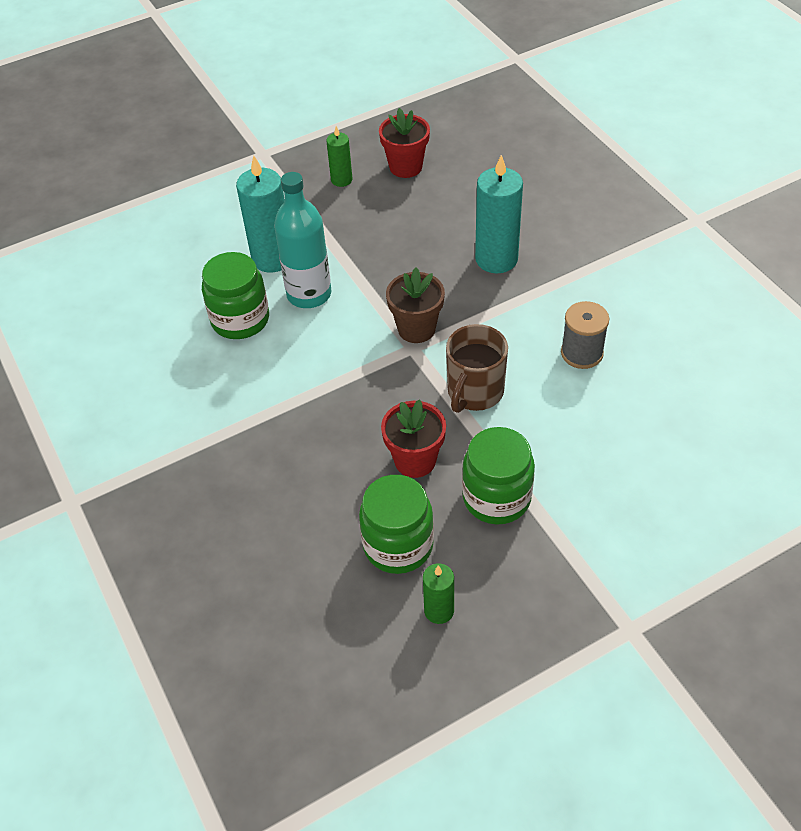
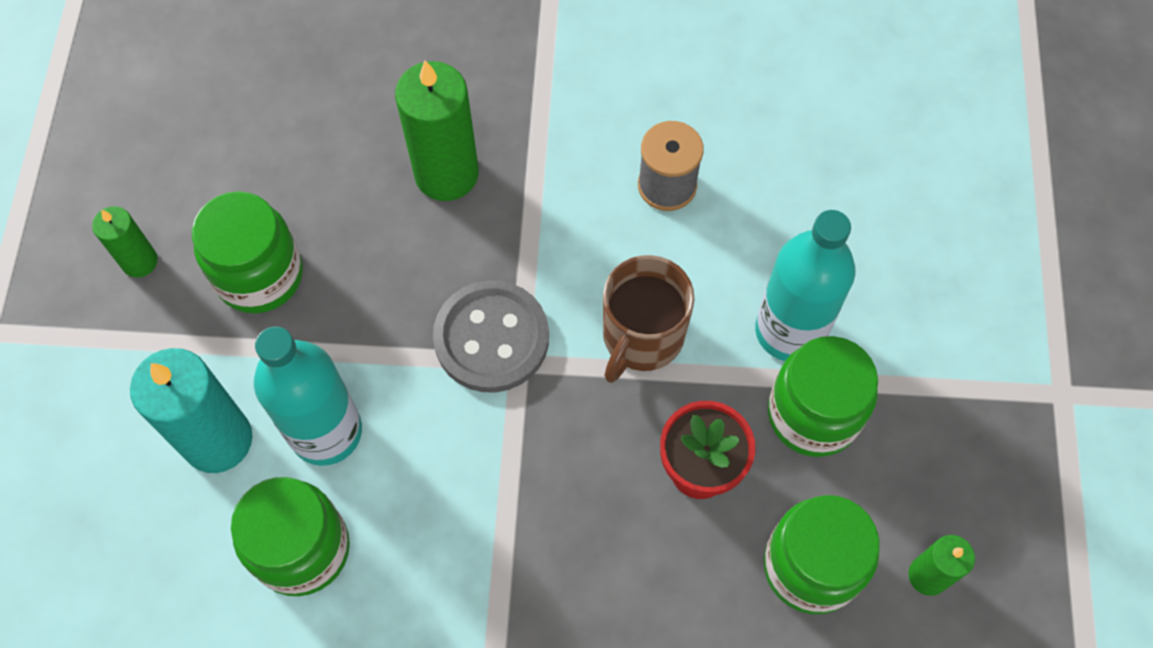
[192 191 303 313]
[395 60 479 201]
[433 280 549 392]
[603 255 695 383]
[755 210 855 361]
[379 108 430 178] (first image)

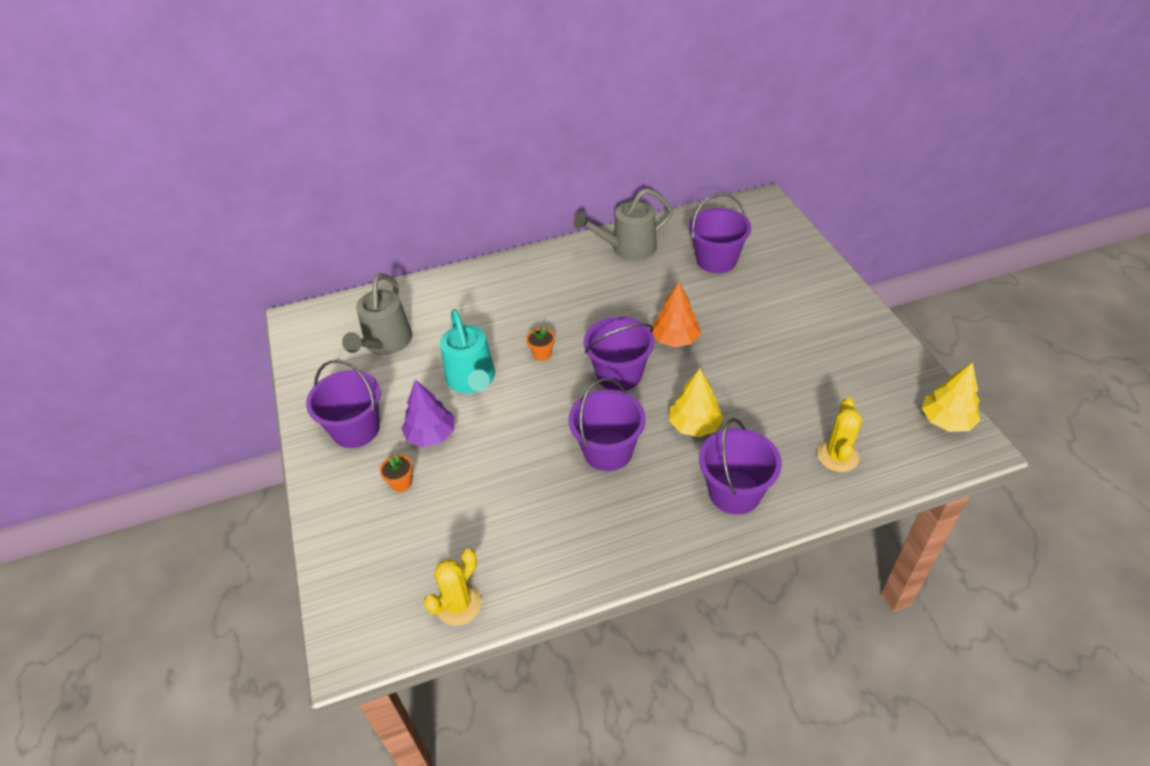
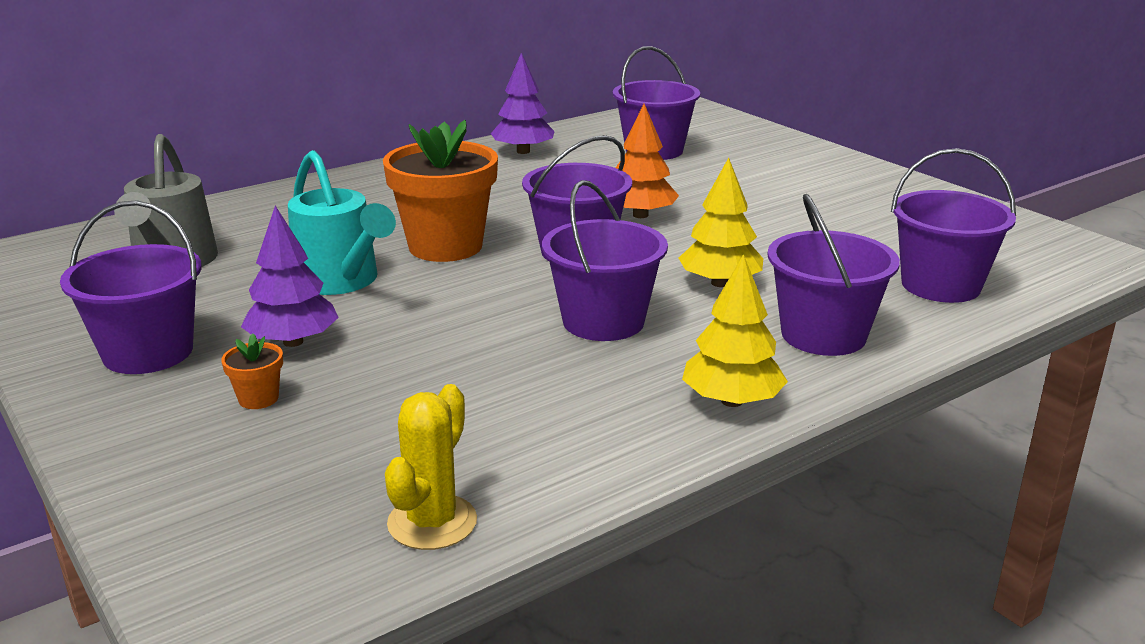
[383 120 498 262]
[491 53 555 154]
[682 254 788 407]
[891 148 1016 303]

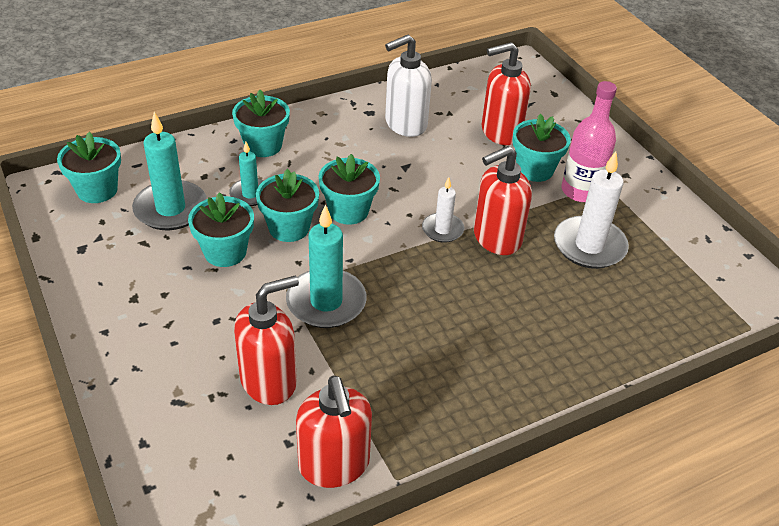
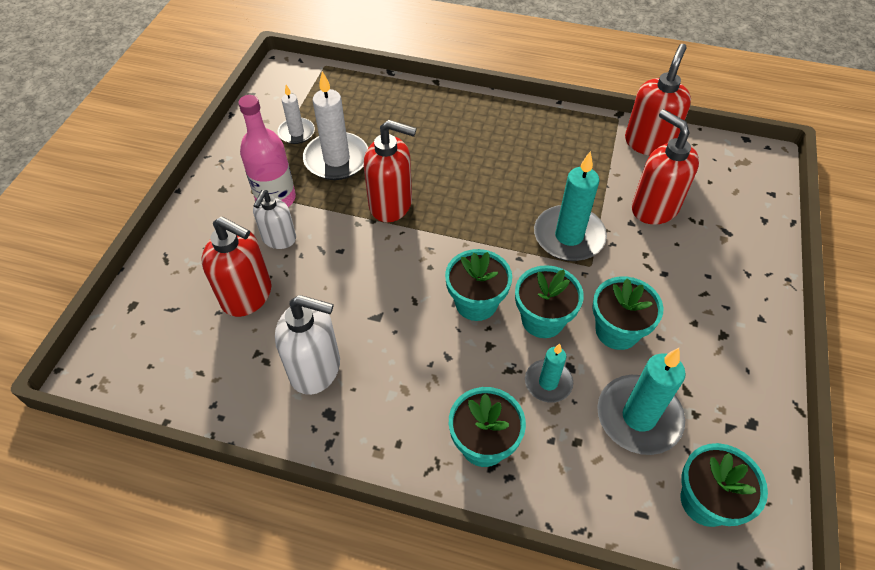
[253 190 296 249]
[278 85 315 144]
[632 109 699 225]

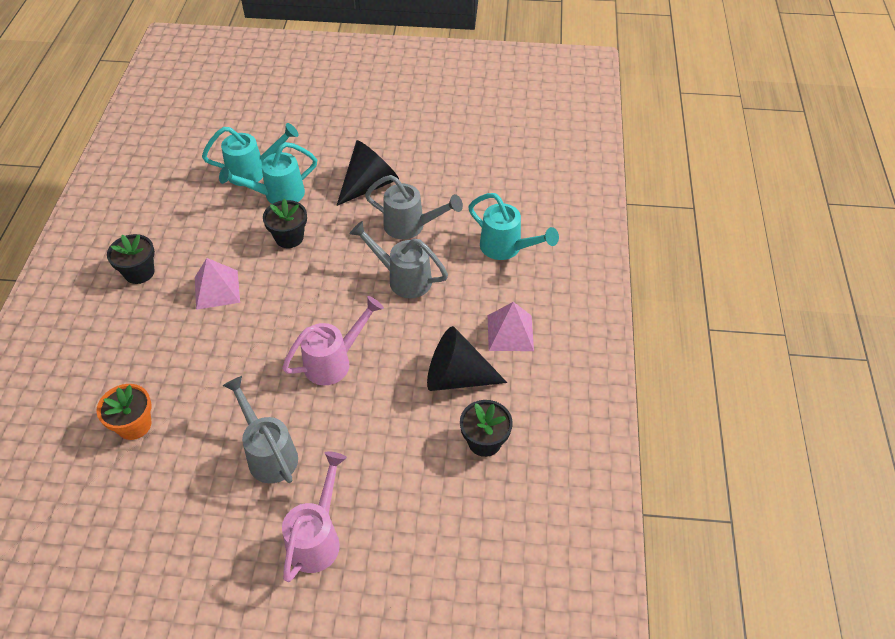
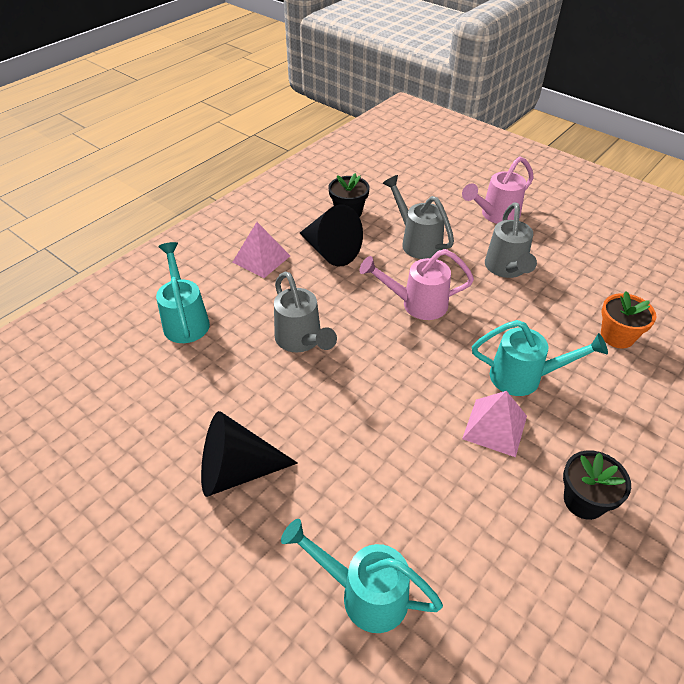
[382 175 454 259]
[472 320 608 396]
[263 199 307 248] (first image)

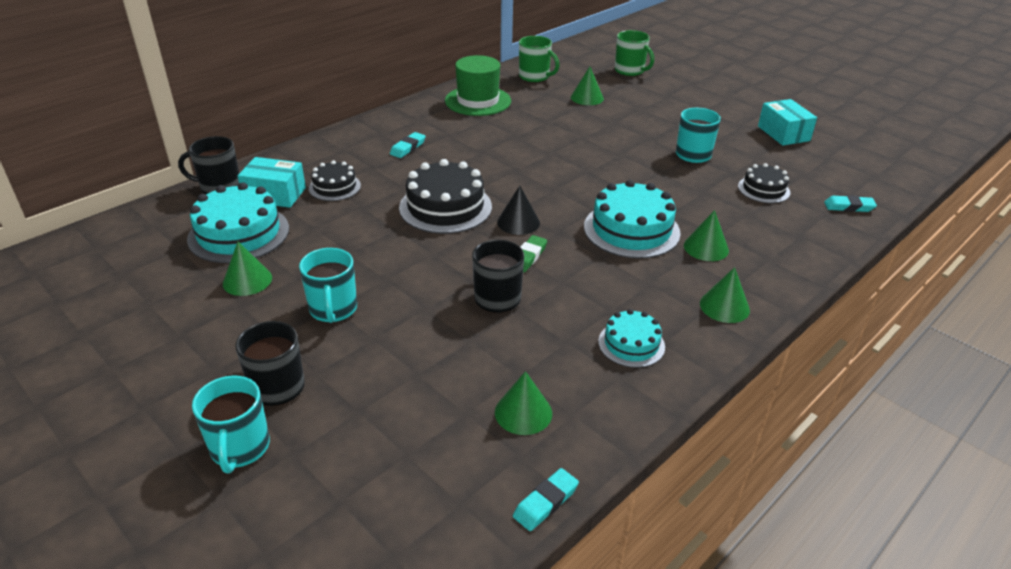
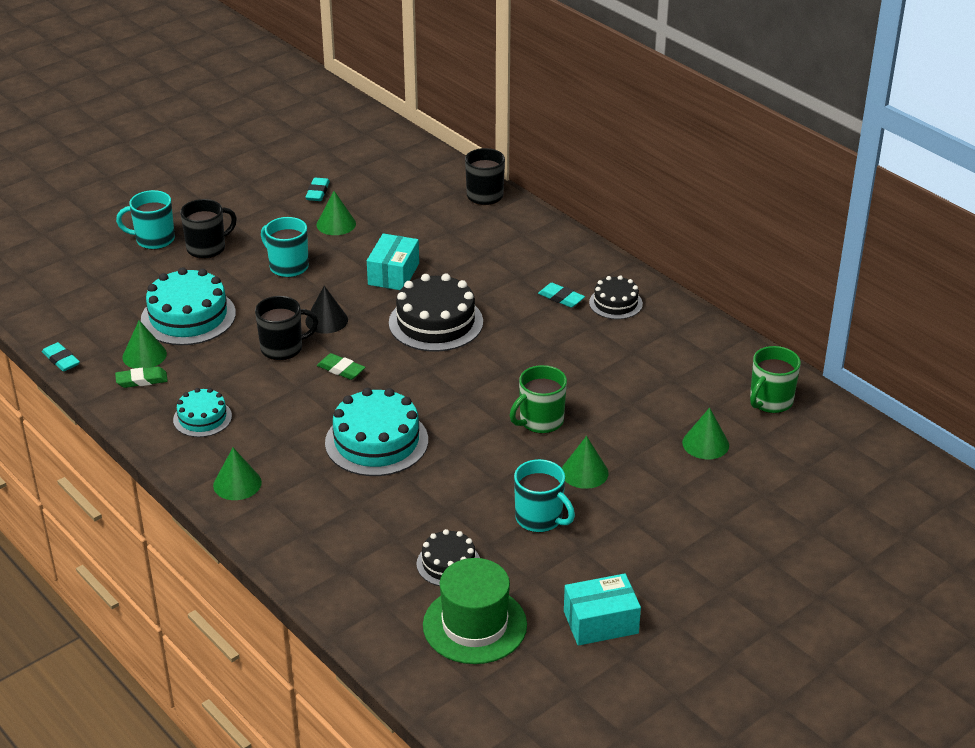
[115 367 168 388]
[141 267 236 345]
[261 217 309 277]
[305 178 330 201]
[305 286 348 334]
[367 234 419 290]
[423 558 527 664]
[510 365 567 434]
[562 436 609 489]
[589 275 643 319]

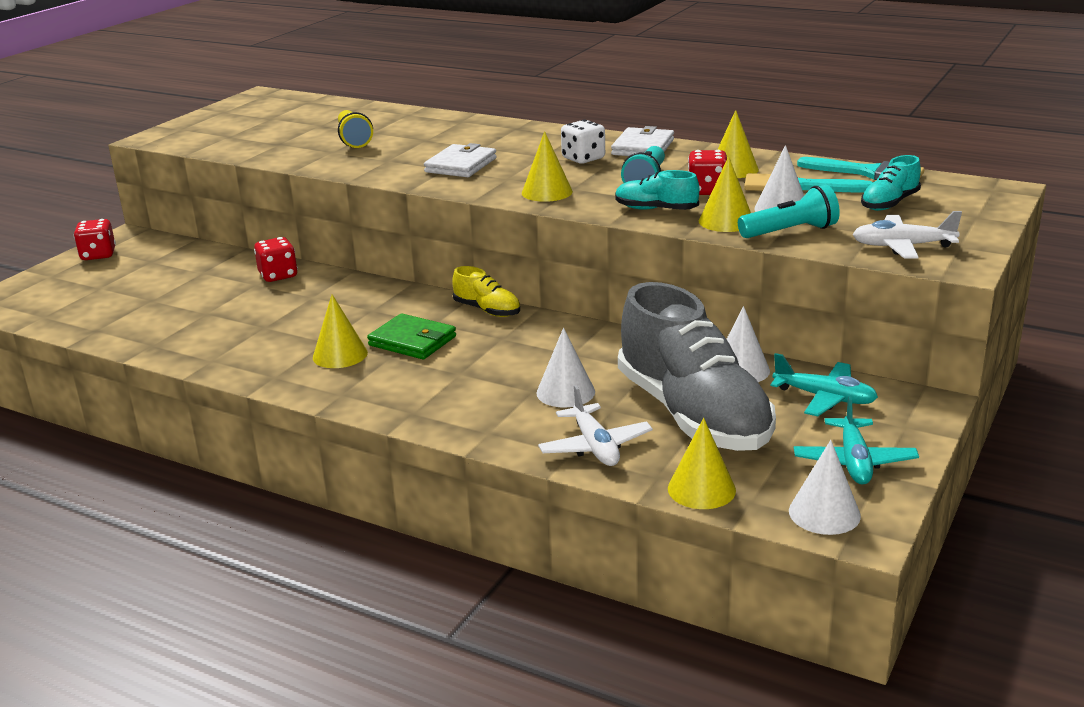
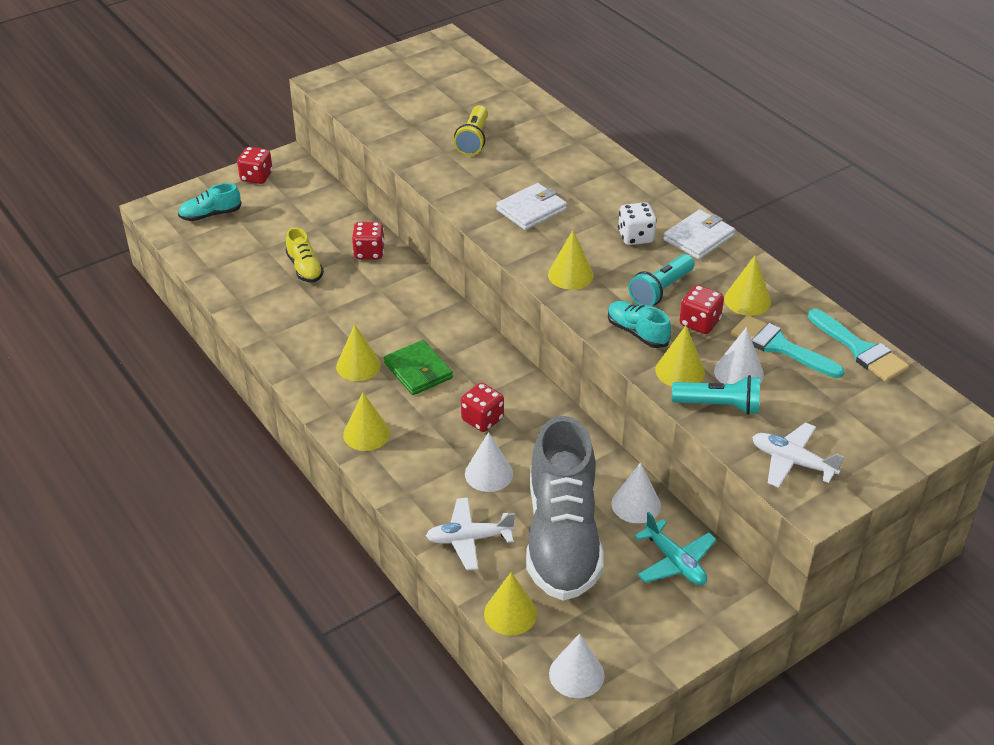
[178 183 242 221]
[286 227 324 283]
[343 393 390 451]
[426 498 515 570]
[461 383 504 432]
[794 396 919 485] (first image)

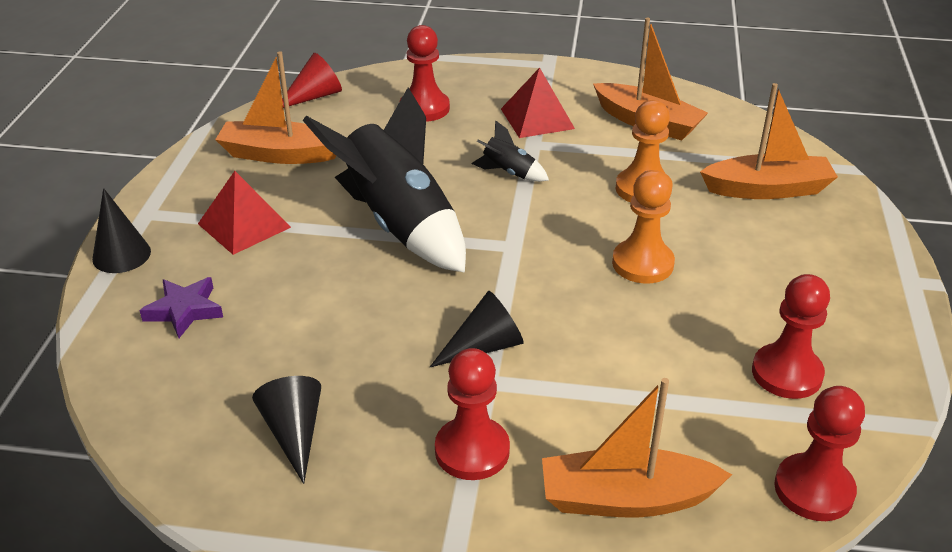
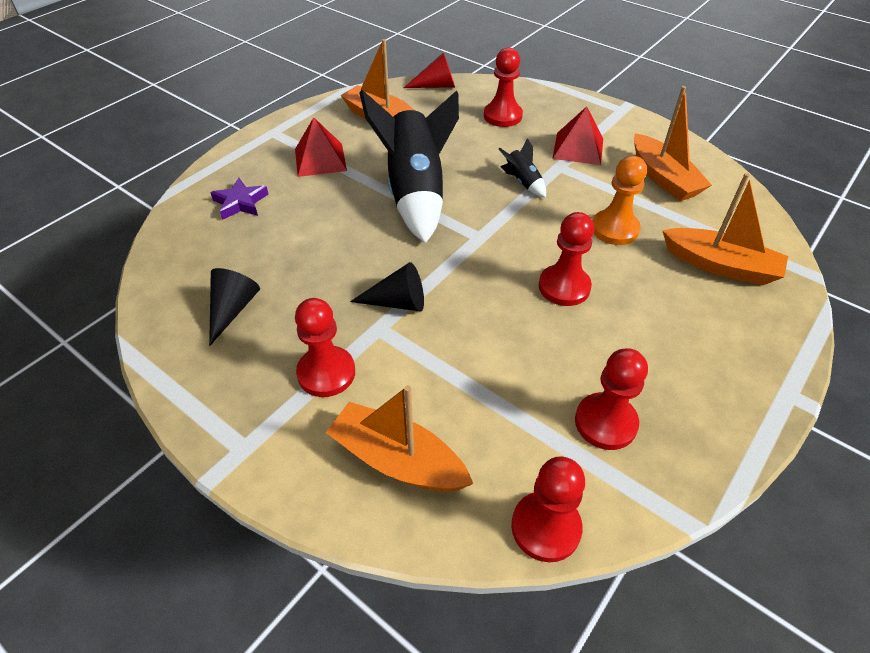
[539 212 594 306]
[92 188 151 273] (first image)

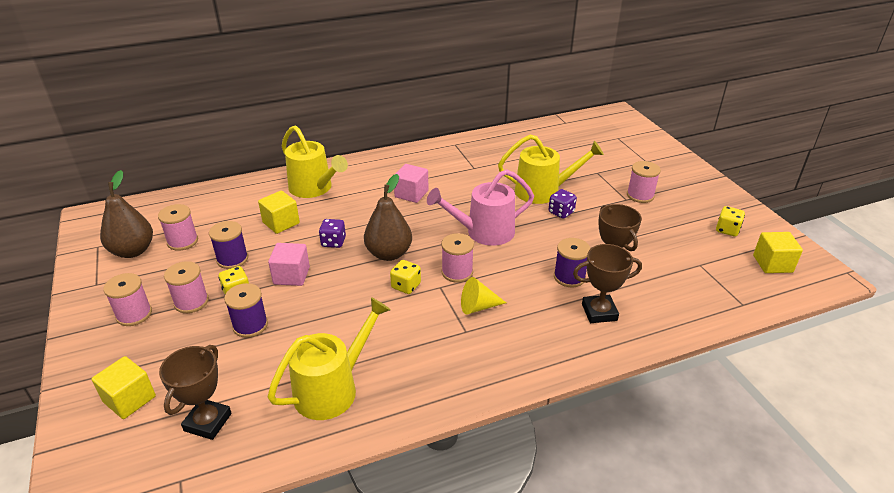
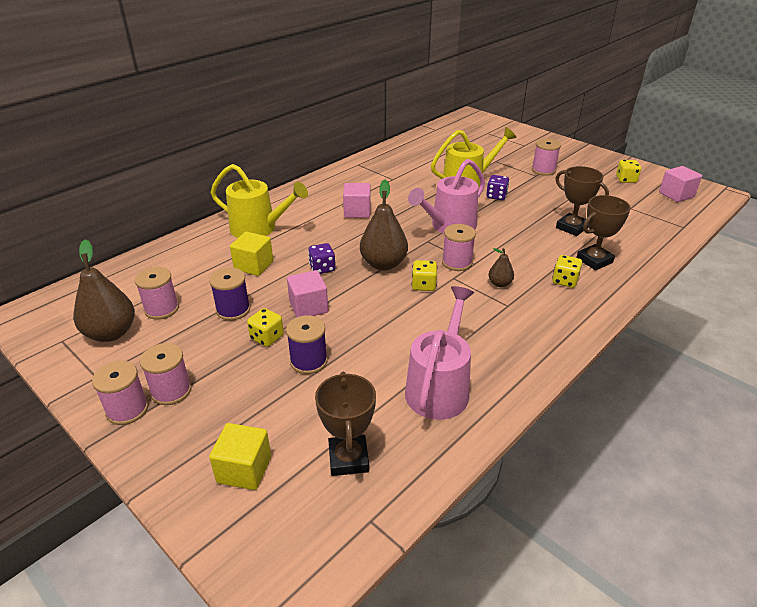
[92 361 149 425]
[405 286 474 420]
[489 248 514 287]
[552 255 582 288]
[659 166 702 202]
[554 238 590 287] (first image)

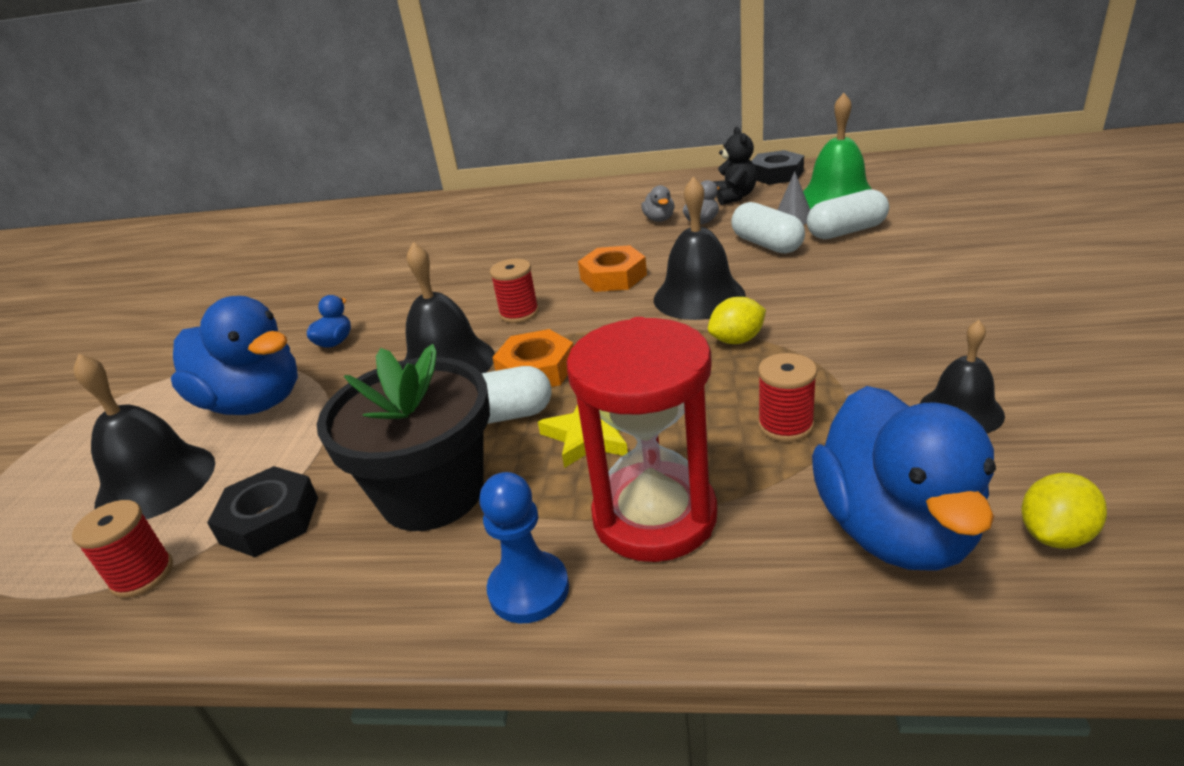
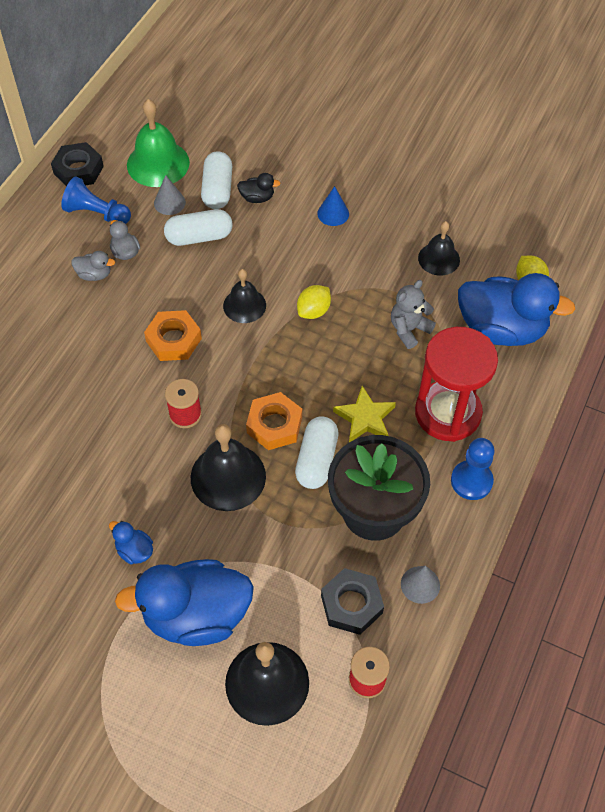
[61 176 131 224]
[115 559 254 646]
[223 269 266 323]
[237 173 281 203]
[297 285 331 319]
[317 186 349 226]
[391 280 436 349]
[401 566 440 604]

